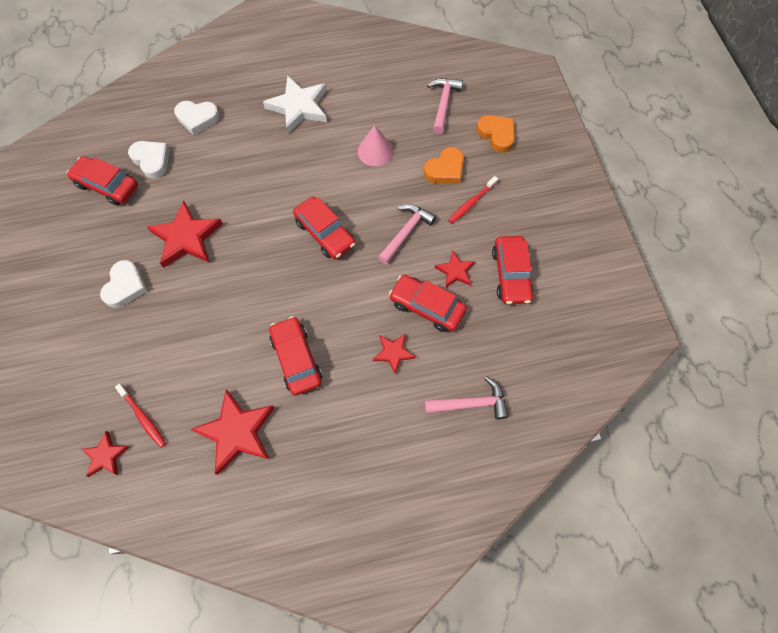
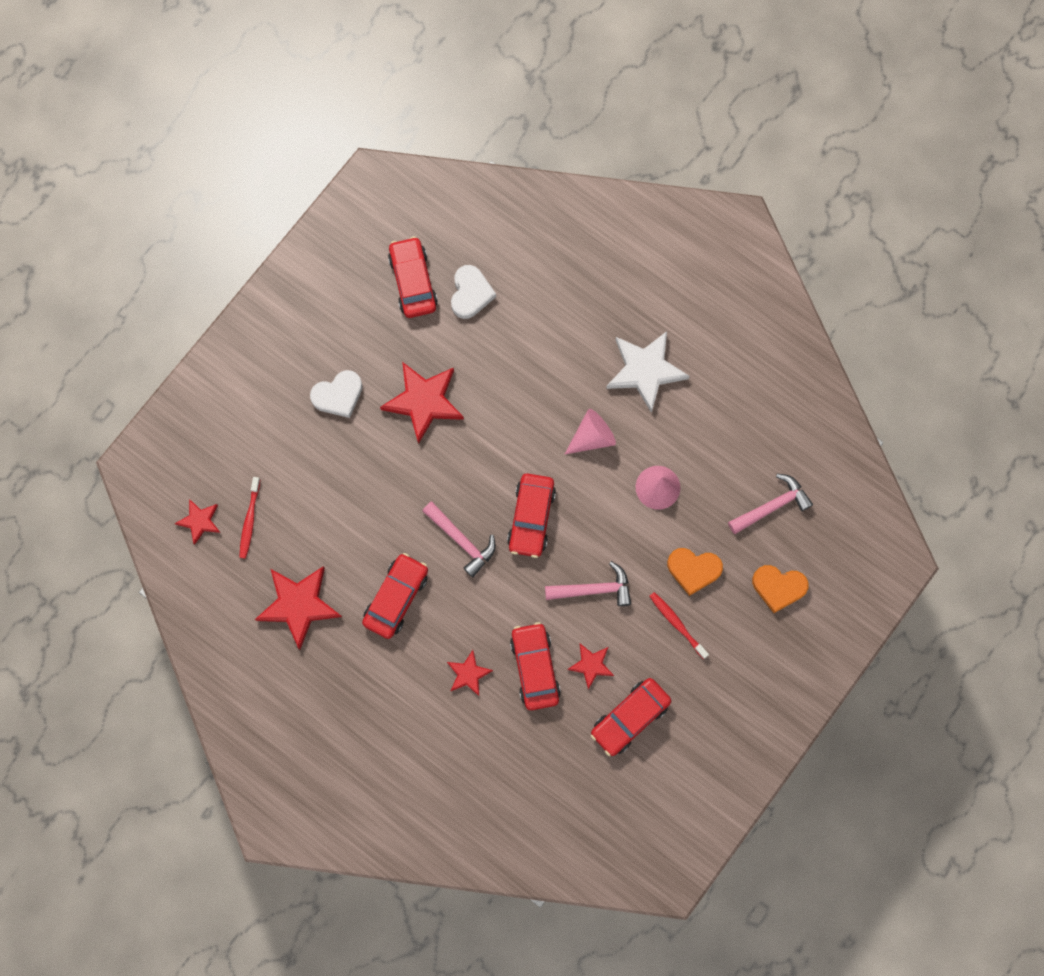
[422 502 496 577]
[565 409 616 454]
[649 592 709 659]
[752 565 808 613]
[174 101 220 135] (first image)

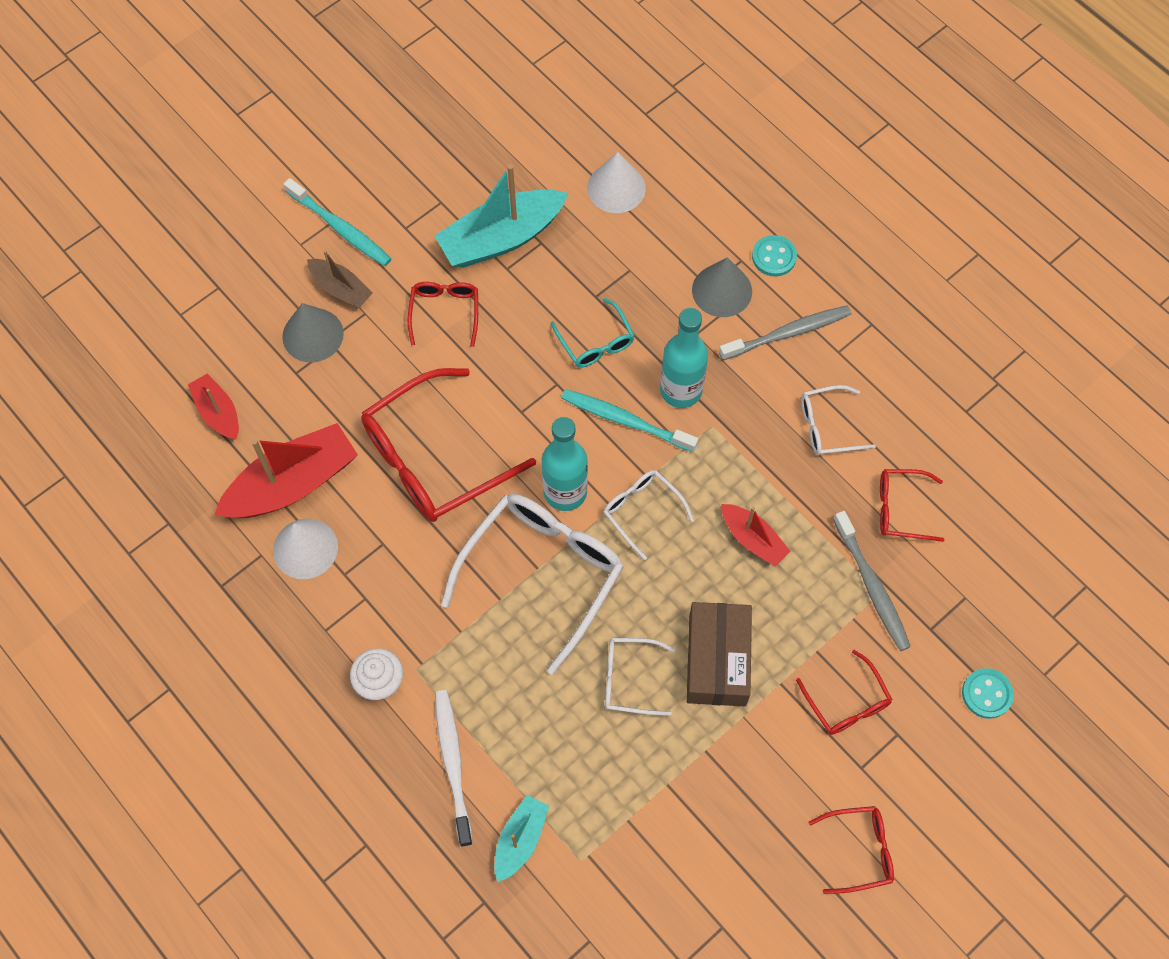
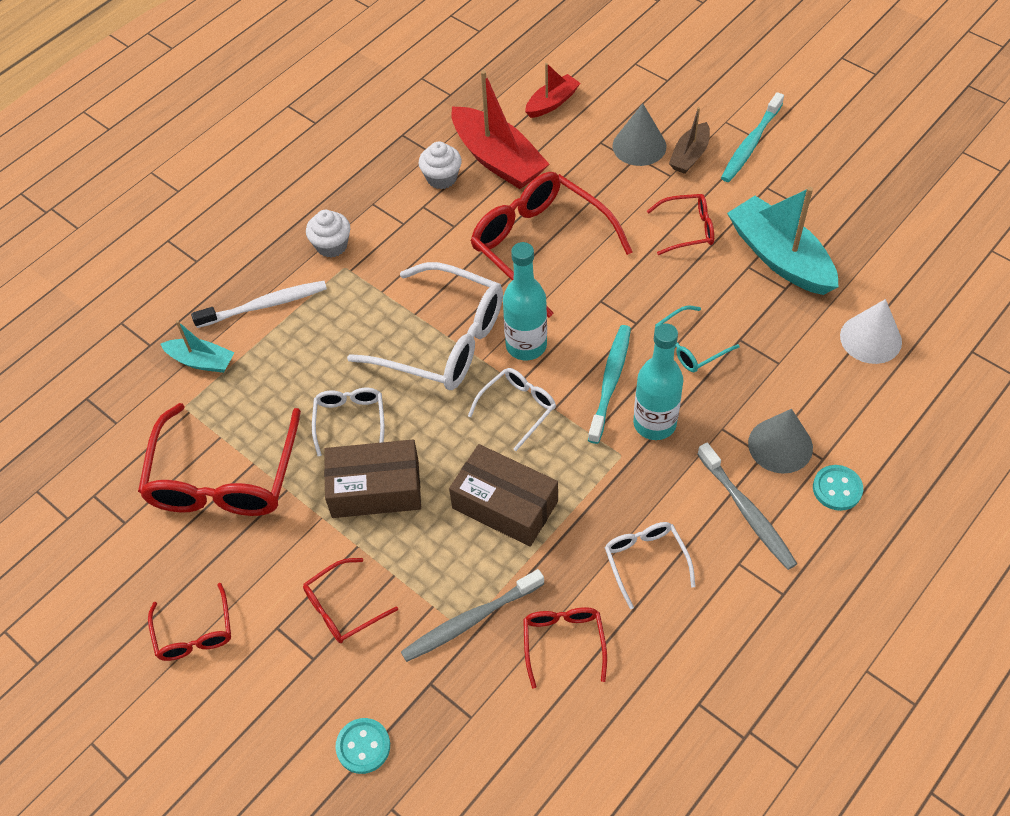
[138 403 301 516]
[418 142 462 189]
[449 444 558 547]

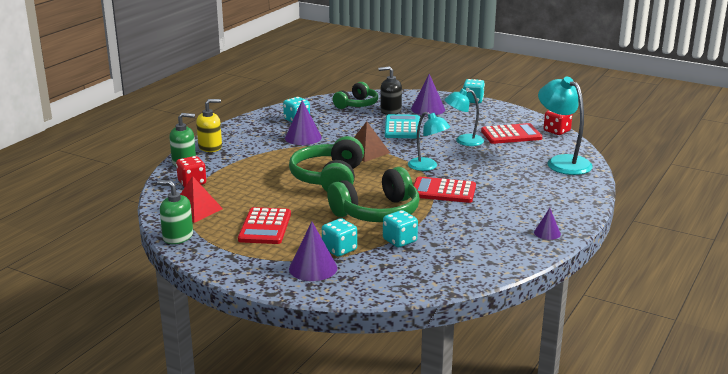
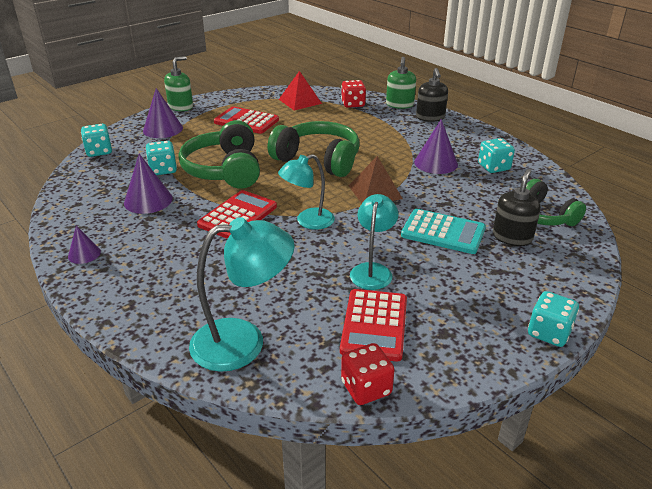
[81 124 112 157]
[124 154 173 214]
[164 56 193 111]
[416 68 448 122]

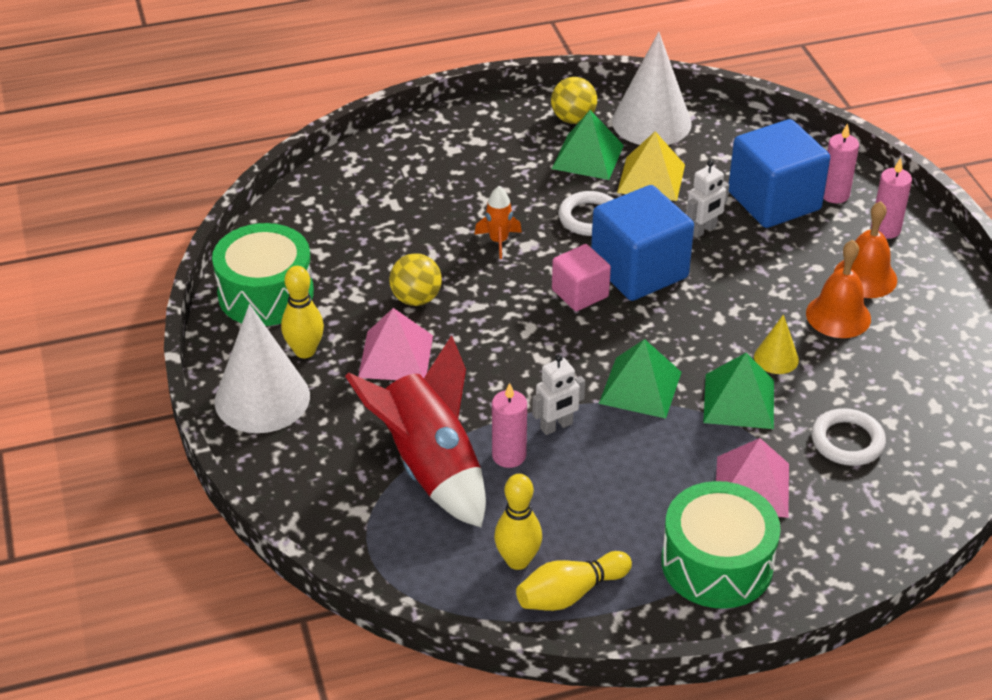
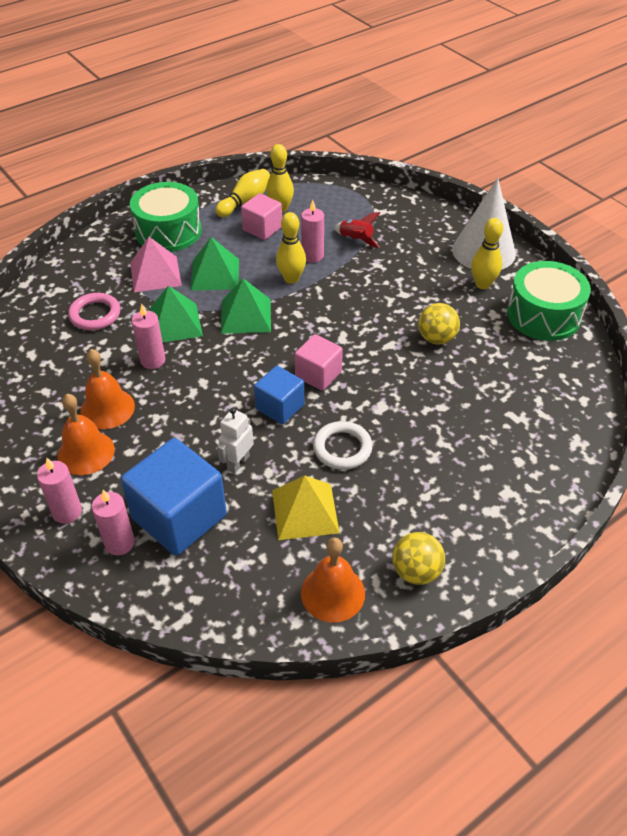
[68 293 120 330]
[132 303 165 369]
[191 237 239 291]
[241 193 282 240]
[254 366 304 424]
[276 212 306 284]
[301 538 365 623]
[334 212 380 248]
[358 308 433 380] (first image)
[474 186 522 259] (first image)

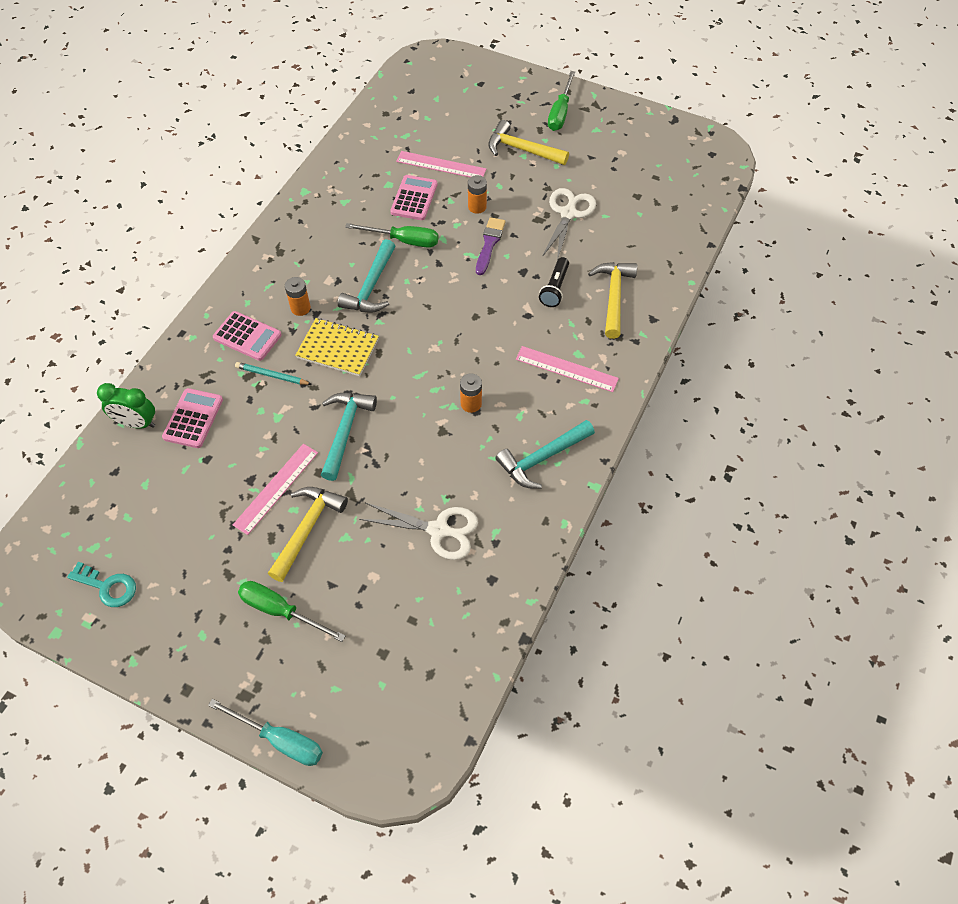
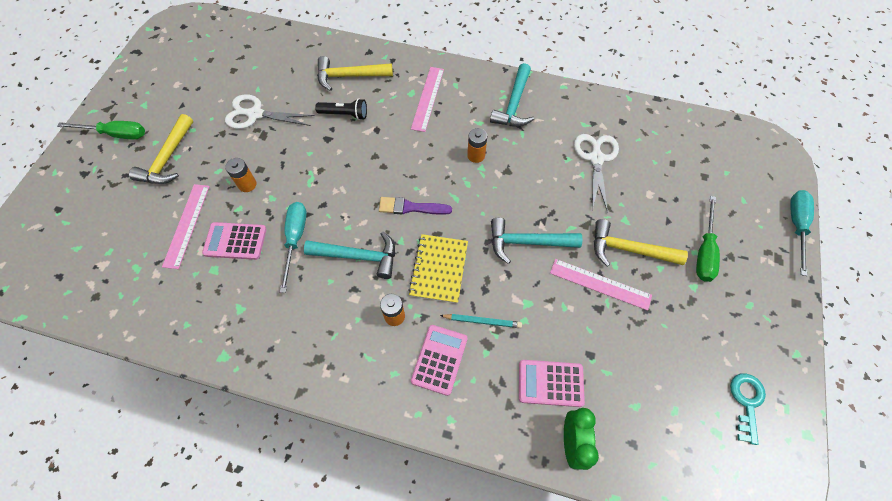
[280 202 307 293]
[379 197 452 215]
[440 314 522 328]
[490 63 534 127]

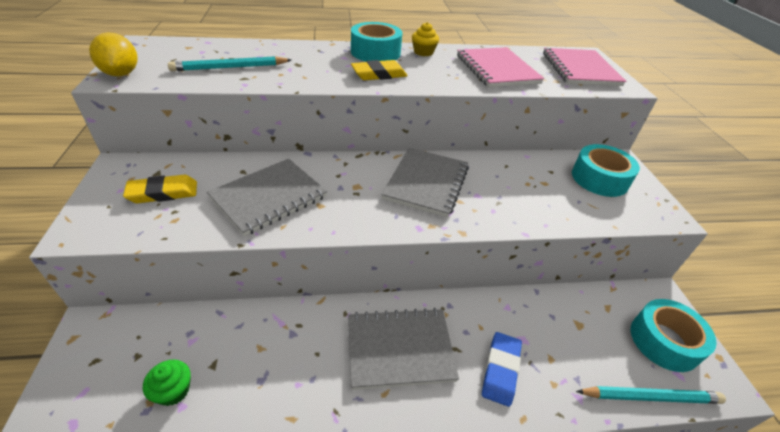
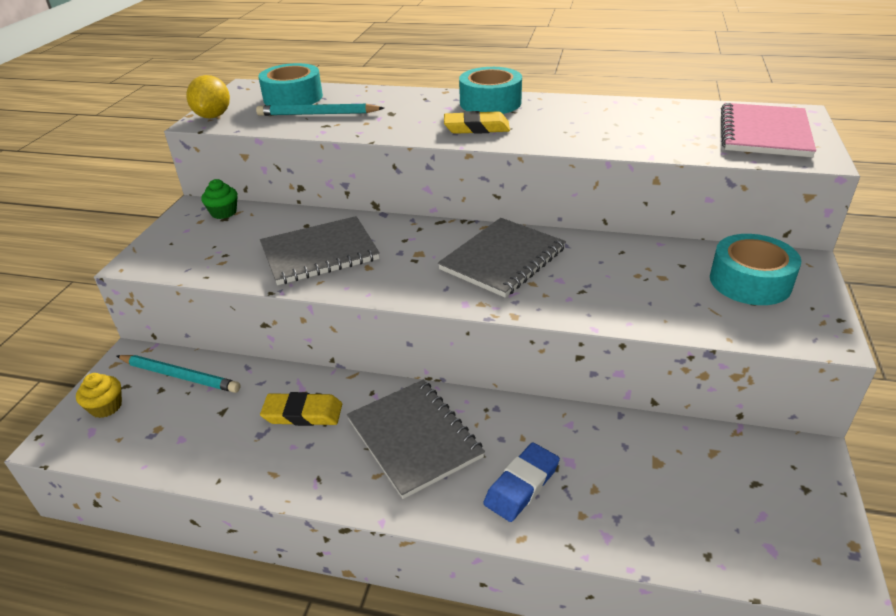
[76 373 122 418]
[117 355 241 393]
[201 179 238 219]
[258 63 323 106]
[260 392 342 426]
[347 380 485 499]
[457 47 544 88] (first image)

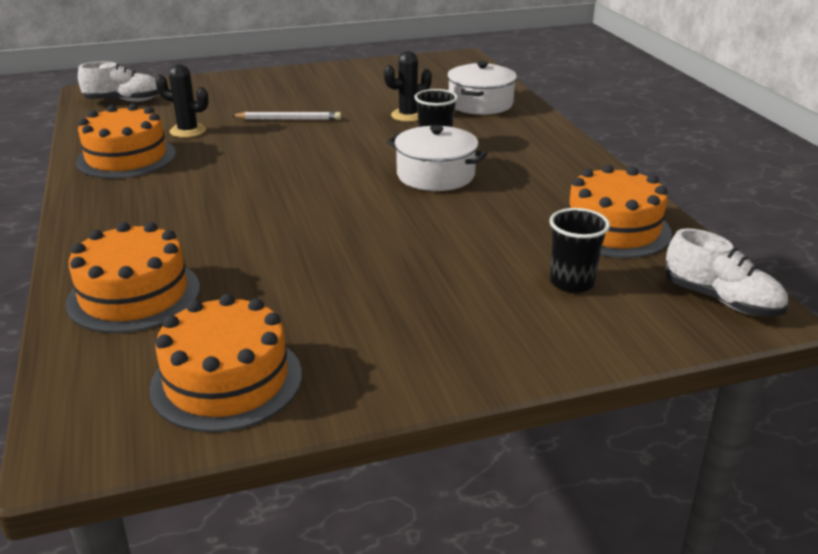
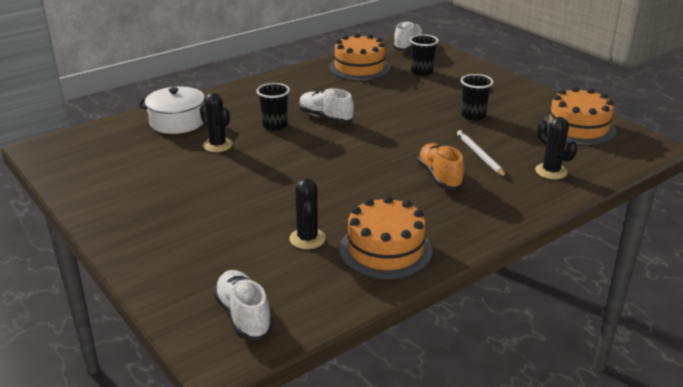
[299 88 354 123]
[417 143 465 189]
[457 130 507 178]
[461 74 493 120]
[535 117 577 179]

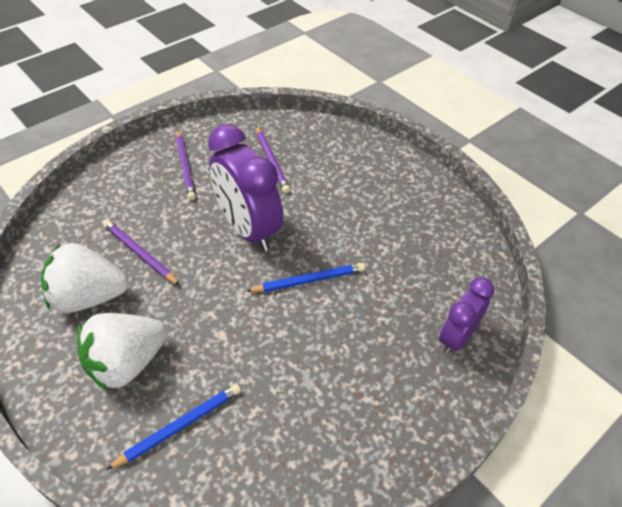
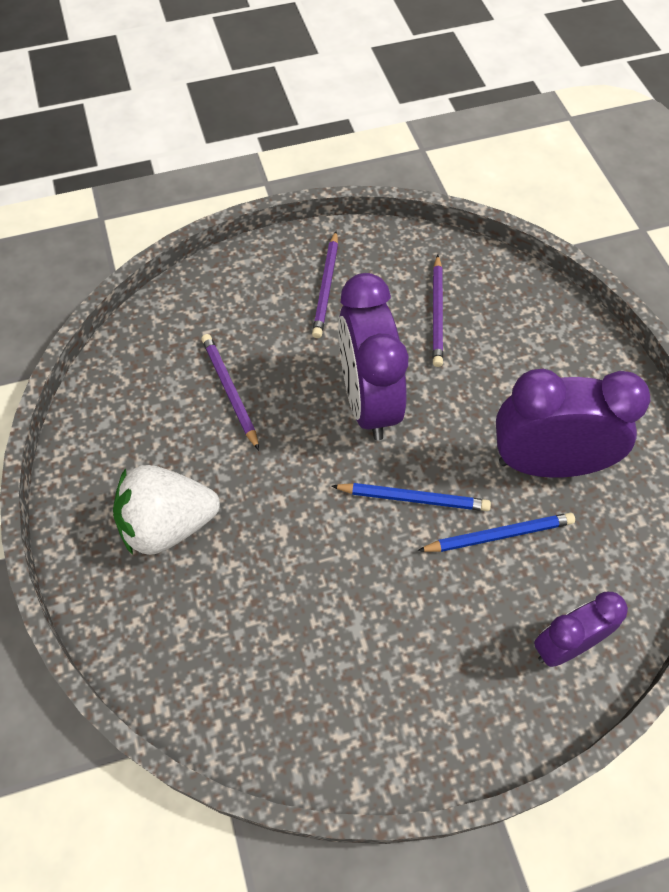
[417 513 575 552]
[496 369 650 478]
[41 243 129 313] (first image)

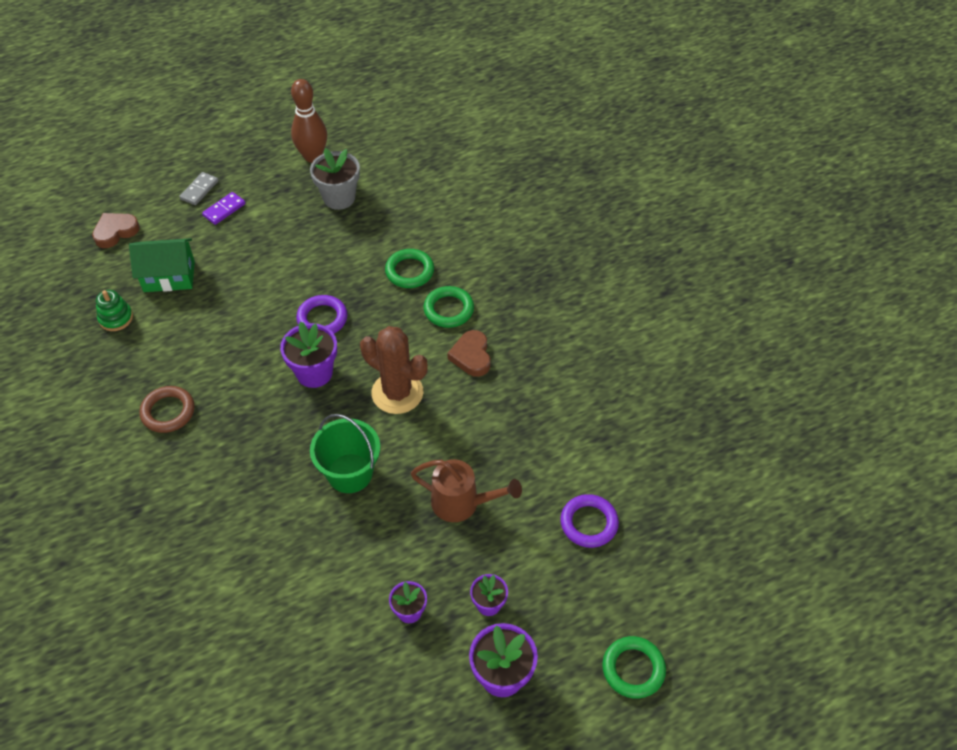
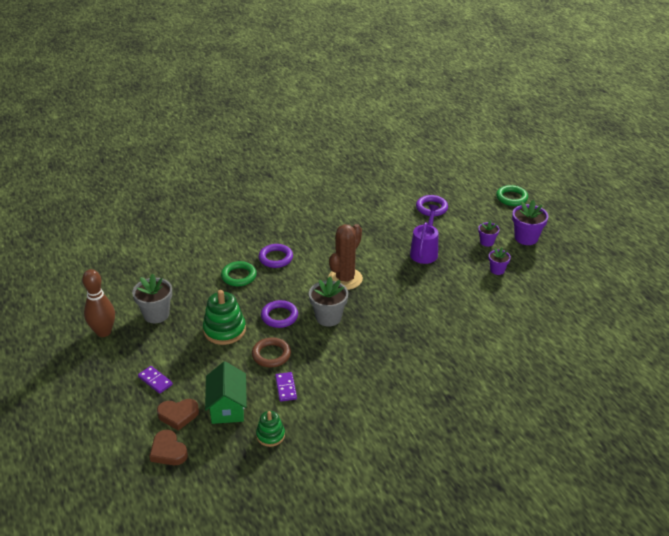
[157 399 199 431]
[203 290 246 345]
[252 337 291 367]
[259 244 293 268]
[275 372 297 402]
[309 277 348 327]
[410 205 439 264]
[179 172 218 205] (first image)
[310 414 380 493] (first image)

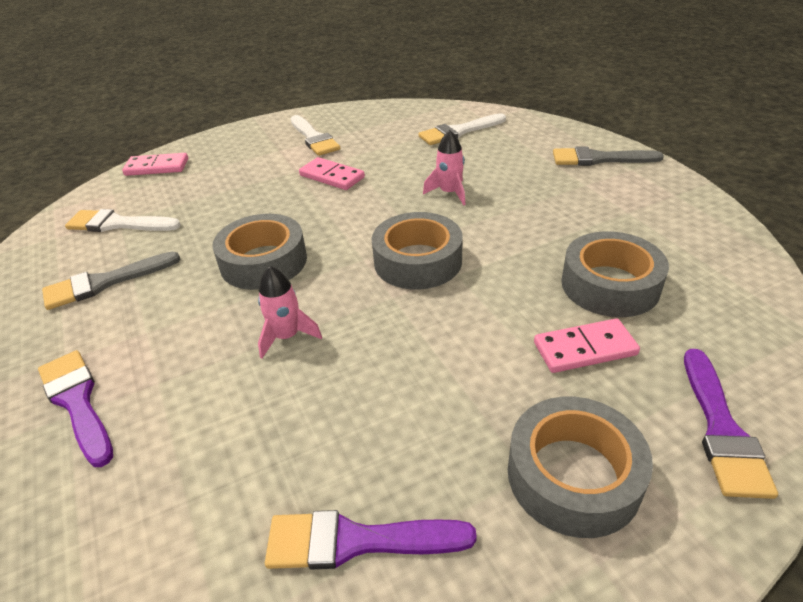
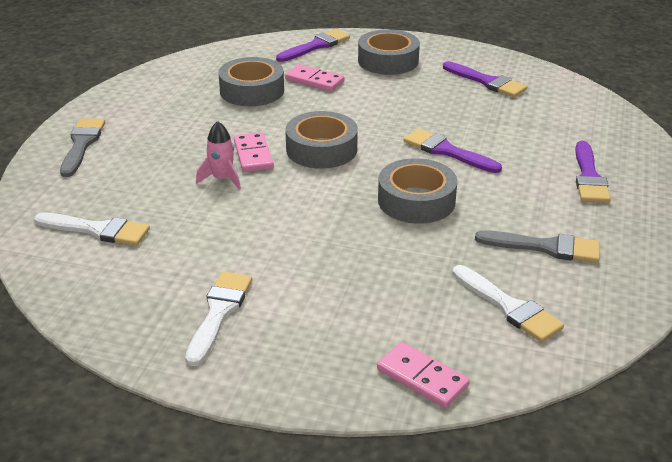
[60 118 105 177]
[234 132 274 172]
[403 128 502 173]

